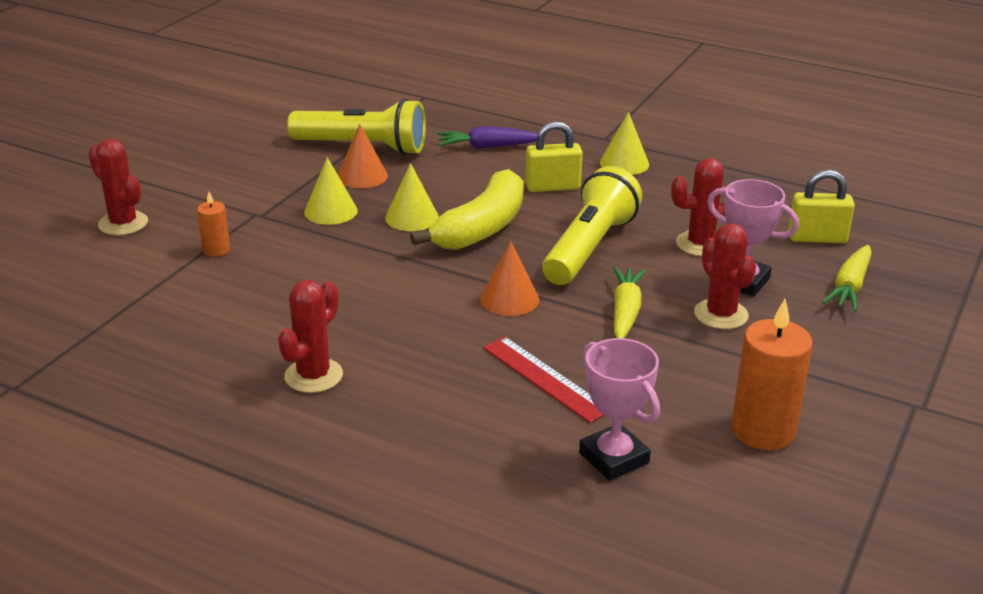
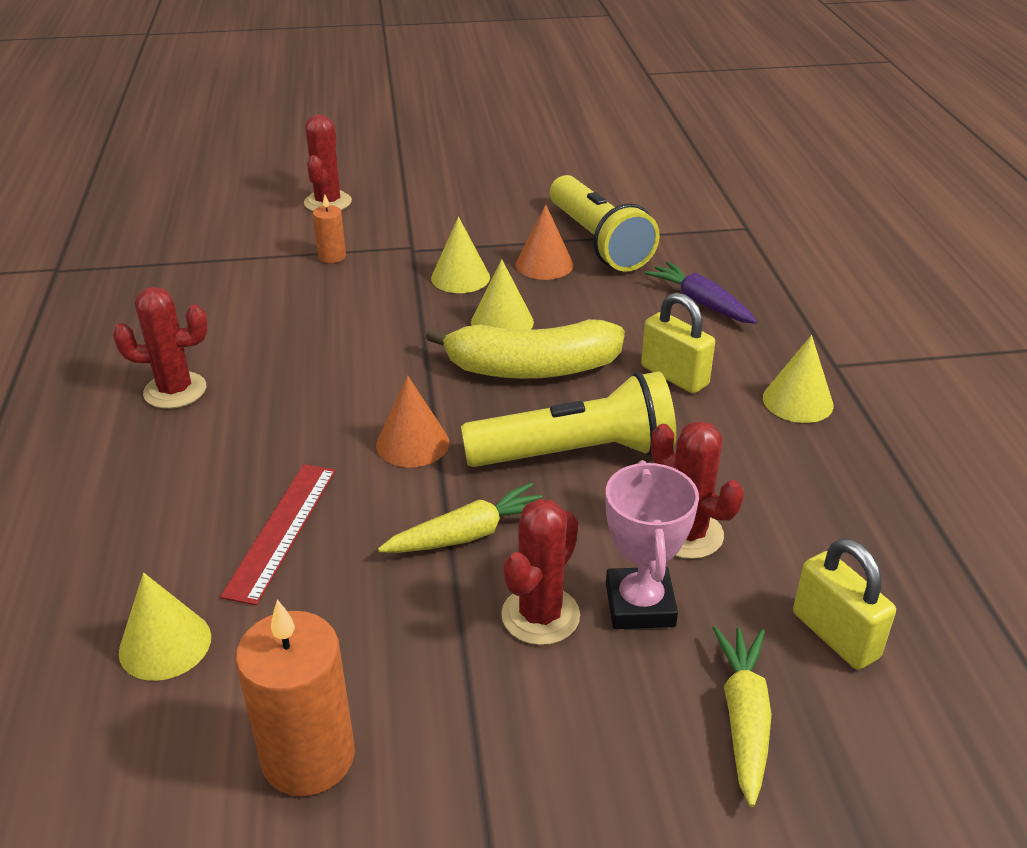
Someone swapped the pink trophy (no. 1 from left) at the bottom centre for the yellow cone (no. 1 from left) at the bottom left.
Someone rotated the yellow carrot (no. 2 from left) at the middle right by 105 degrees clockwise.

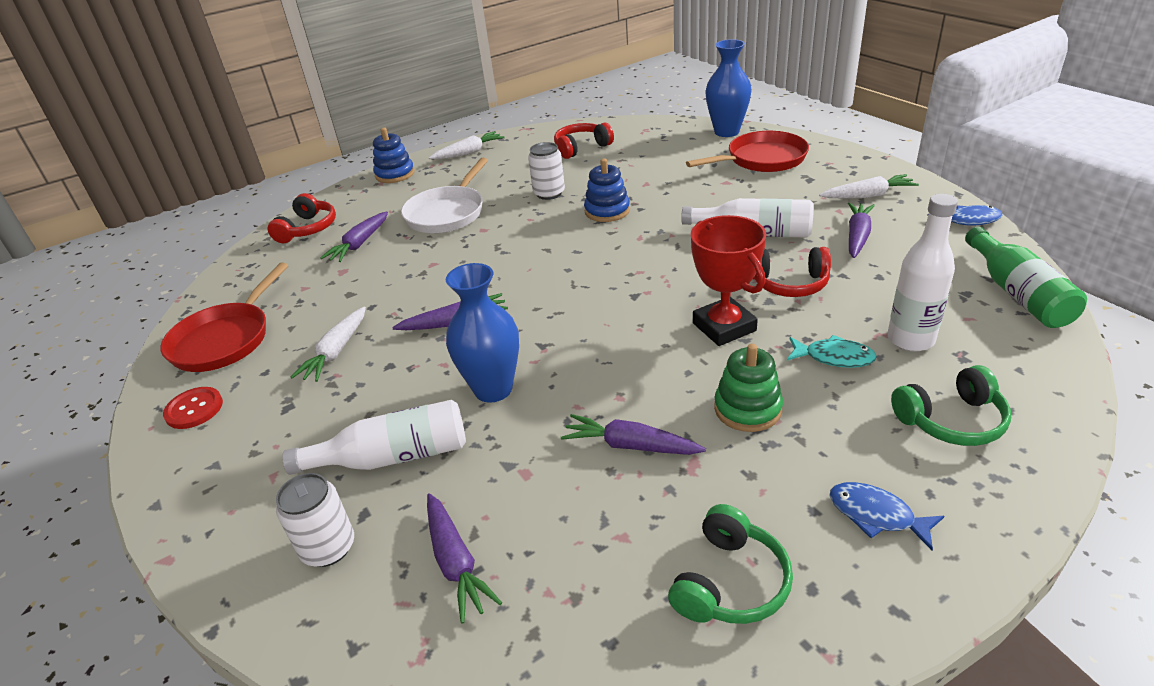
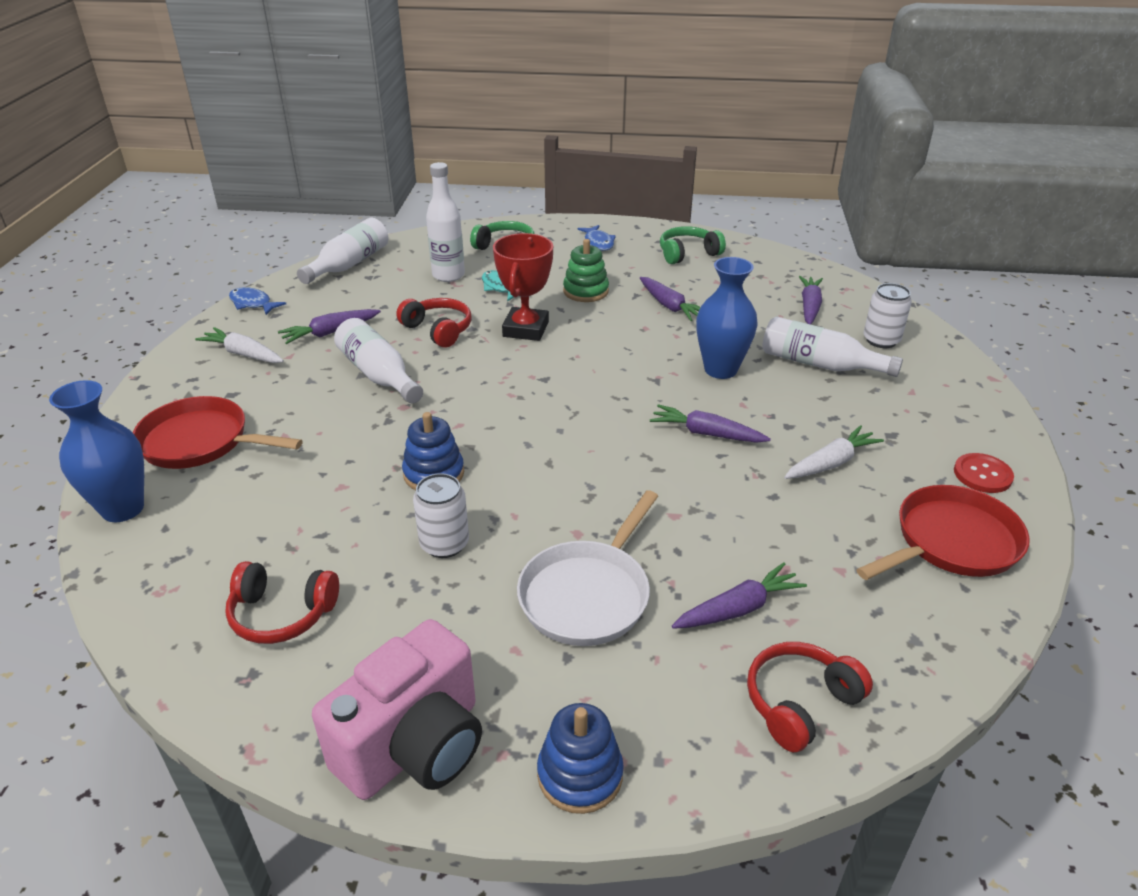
Someone swapped the white carrot (no. 2 from left) at the top centre for the pink camera at the bottom centre.
Someone repainted the green bottle at the middle right, which became the white bottle (no. 1 from left) at the top left.
Someone rotated the white pan at the top centre by 150 degrees clockwise.

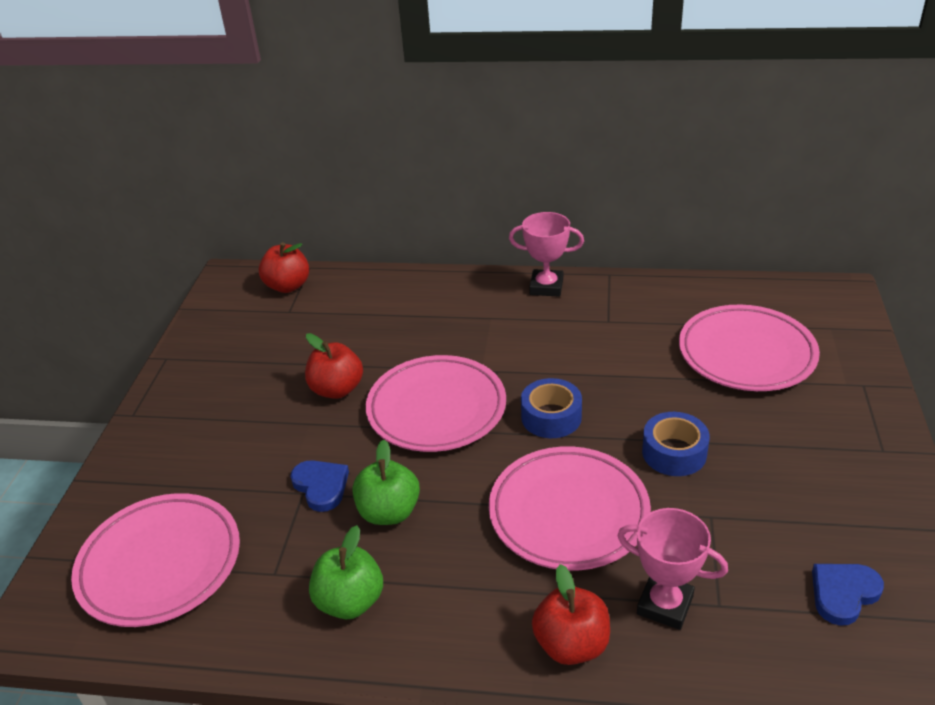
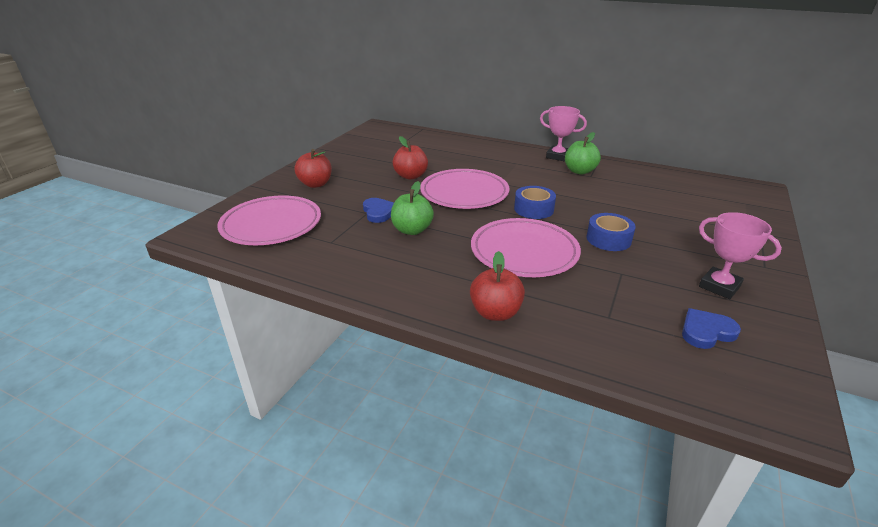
Someone took away the pink plate (no. 4 from left) at the middle right.
Someone carried the red apple (no. 1 from left) from the middle left to the top centre.
Someone carried the green apple (no. 1 from left in the first image) from the bottom centre to the top centre.
Someone carried the pink trophy (no. 2 from left) from the bottom right to the middle right.

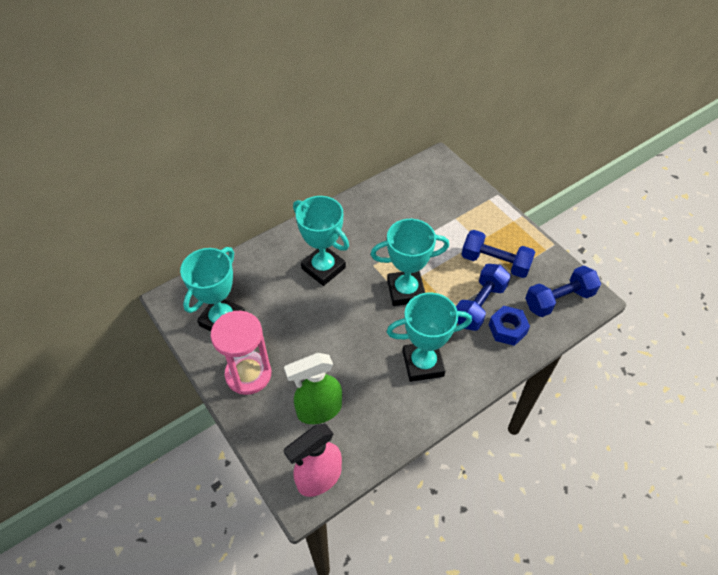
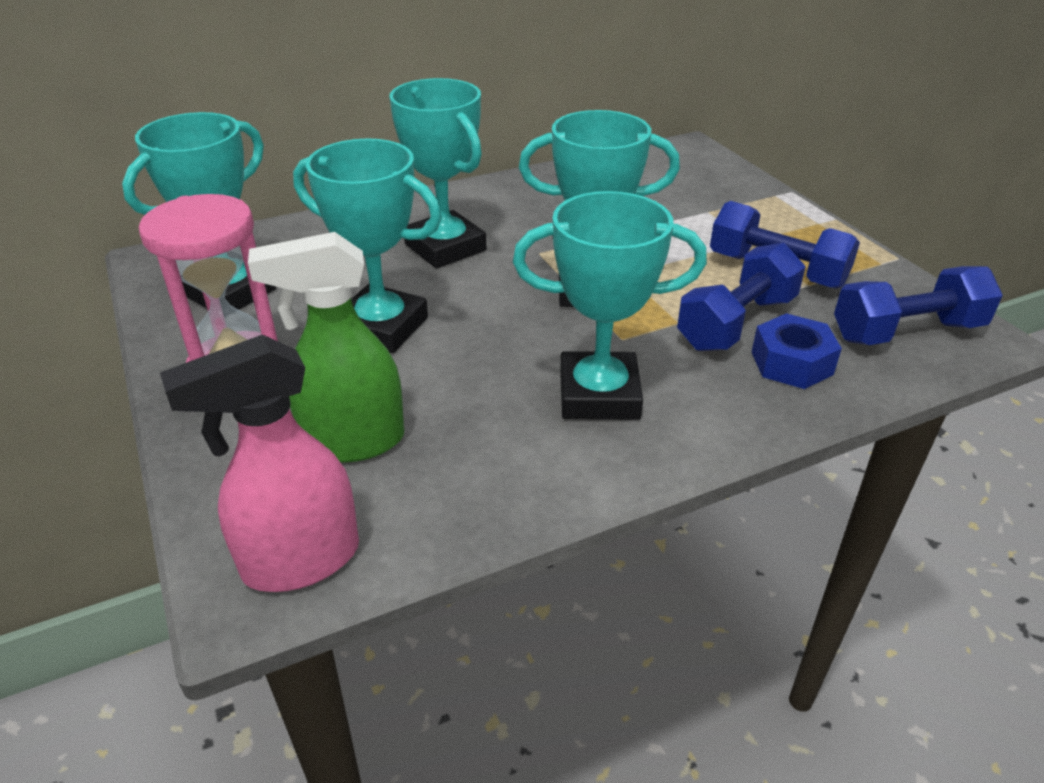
Someone put down the turquoise trophy (no. 2 from left) at the top centre.

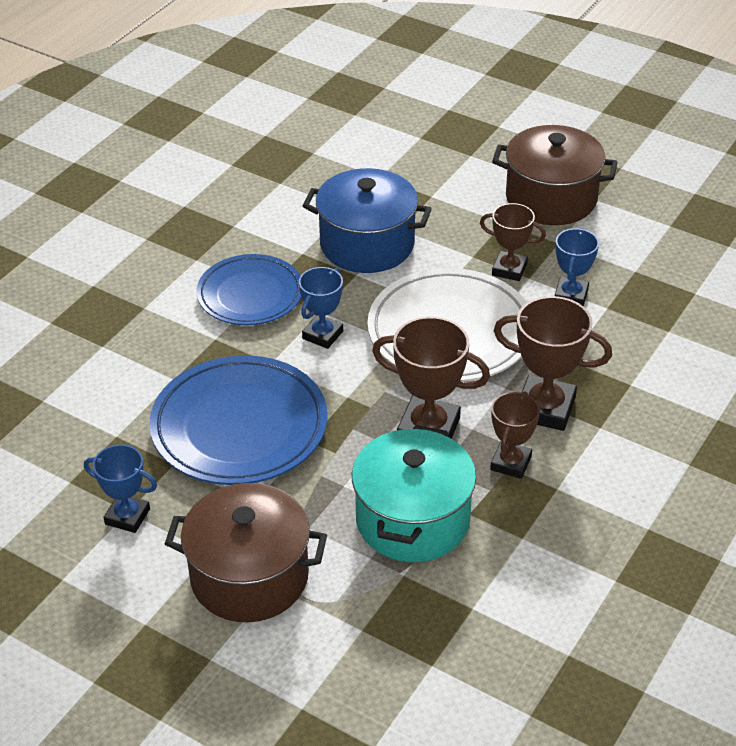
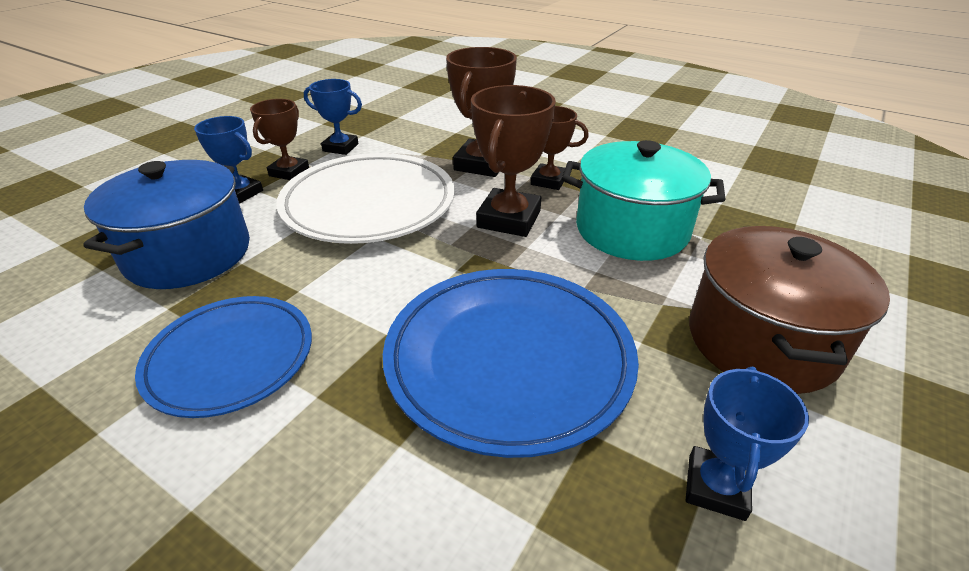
Someone took away the brown pot (no. 2 from left) at the top right.
Someone carried the blue trophy (no. 2 from left in the first image) from the centre to the top left.

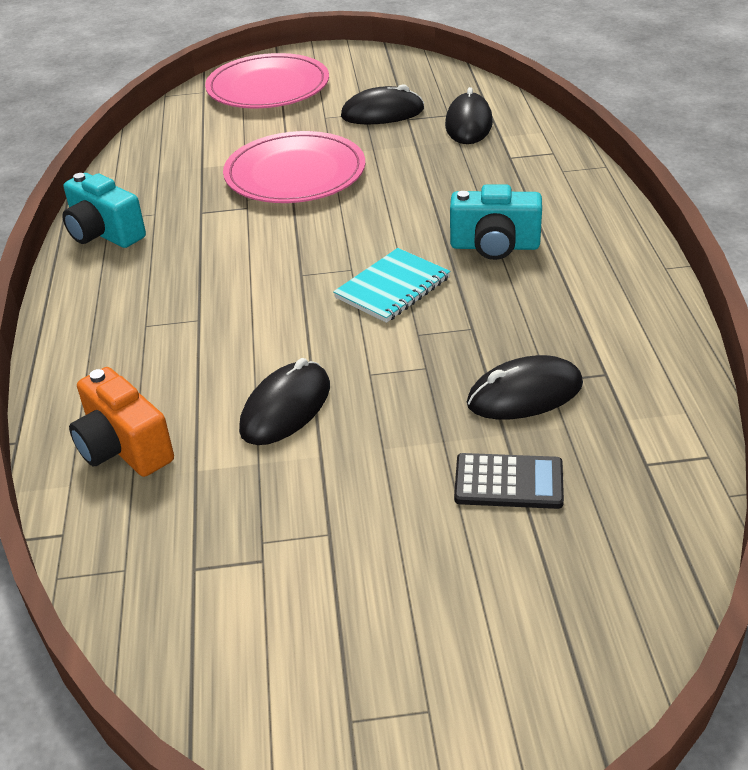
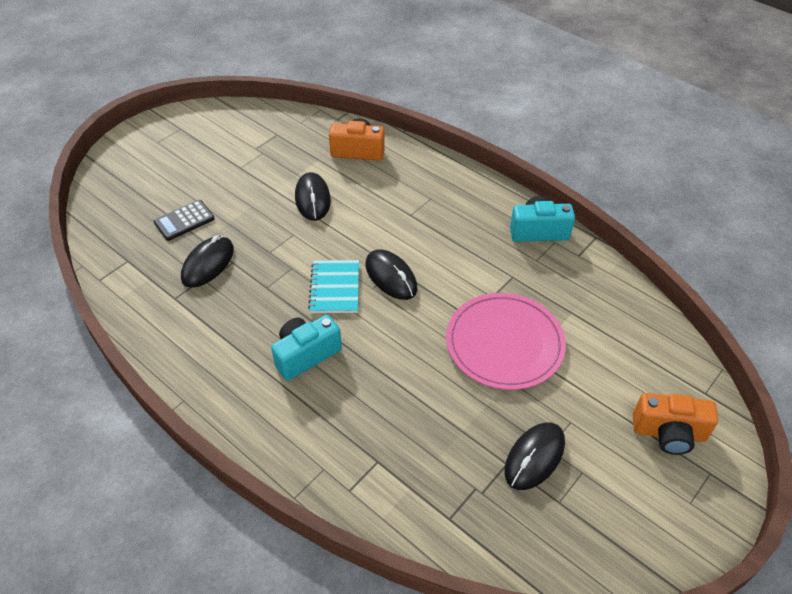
Someone carried the black mouse (no. 3 from left) from the top centre to the centre.
Someone swapped the pink plate (no. 1 from left) at the top centre for the orange camera (no. 2 from left) at the bottom right.

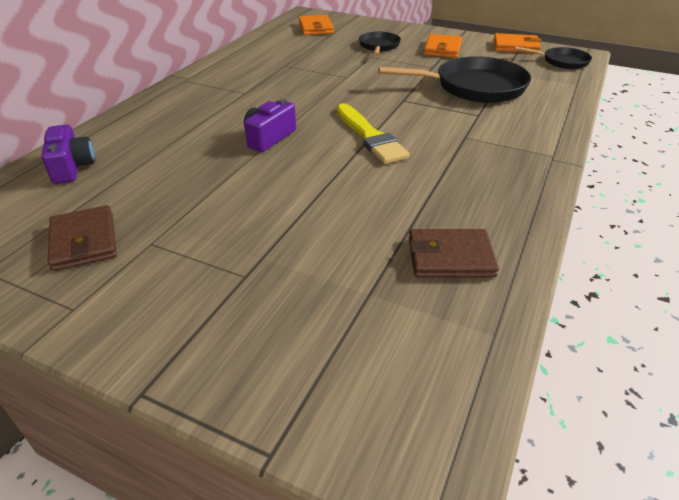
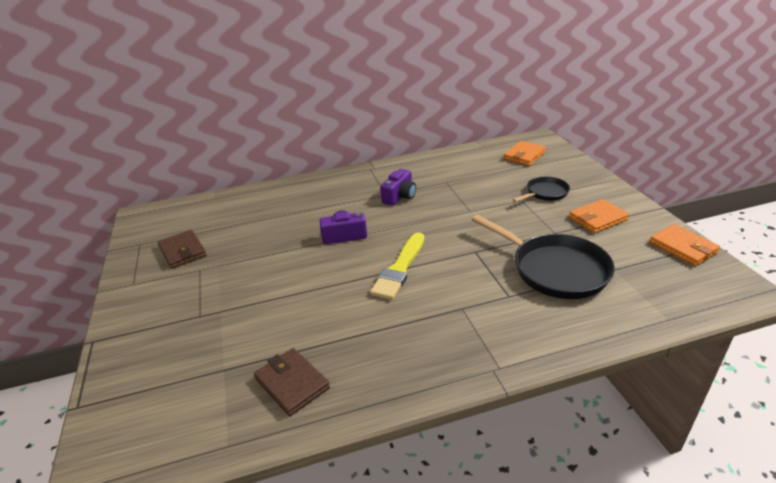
Someone took away the black pan (no. 3 from left) at the top right.
Someone carried the purple camera (no. 1 from left in the first image) from the top left to the centre.
Someone rotated the brown wallet (no. 1 from left) at the middle left by 60 degrees counterclockwise.

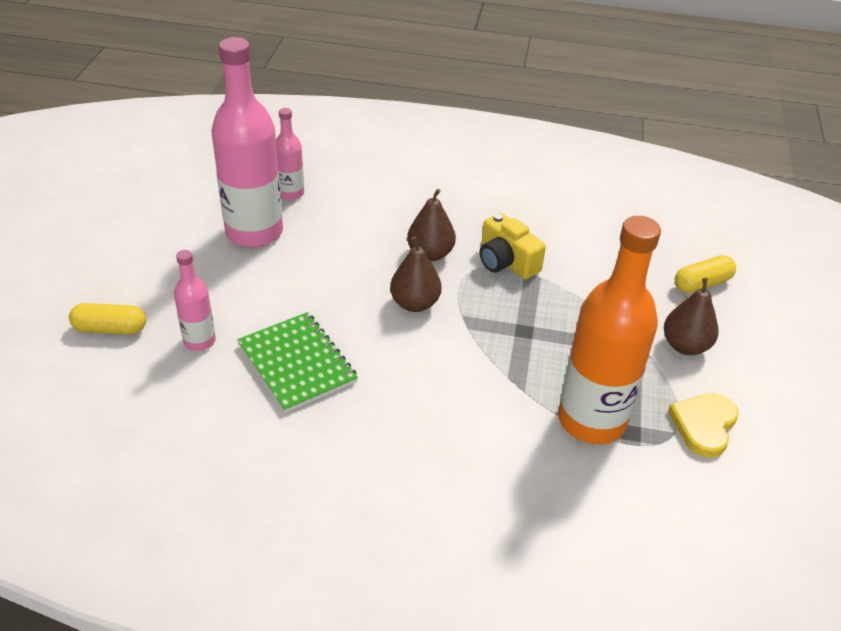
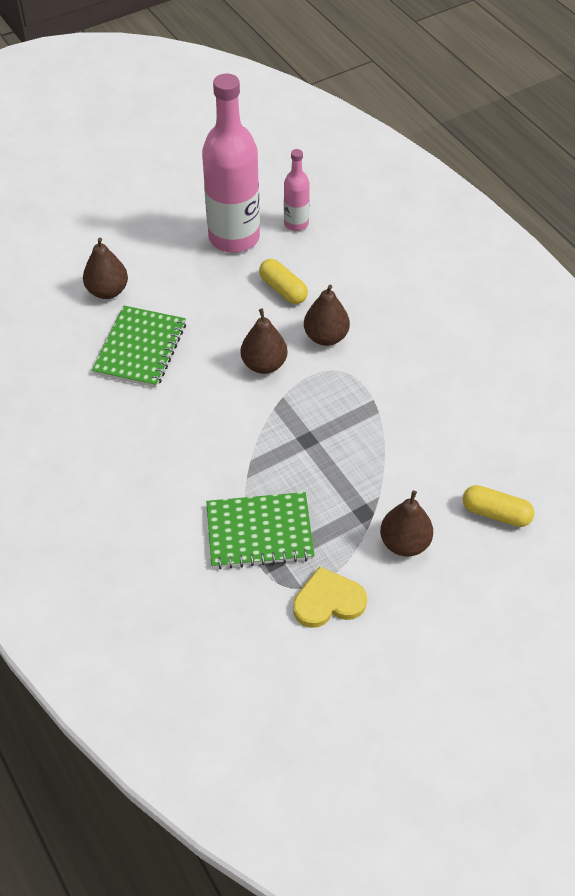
Someone took away the yellow camera at the centre.
Someone carried the yellow capsule (no. 1 from left) from the middle left to the top centre.
Someone swapped the pink bottle (no. 1 from left) at the middle left for the brown pear (no. 1 from left) at the top left.
Someone swapped the orange bottle at the middle right for the green notebook (no. 2 from left) at the centre.

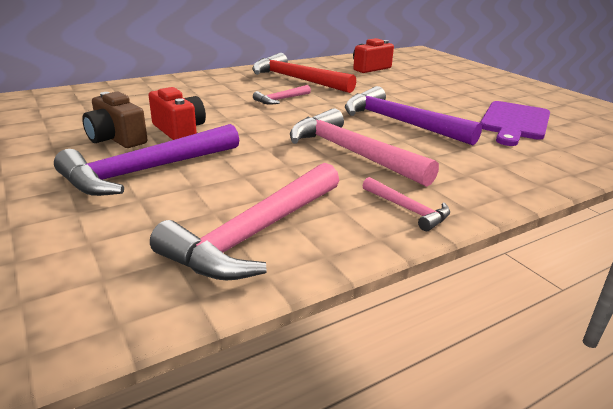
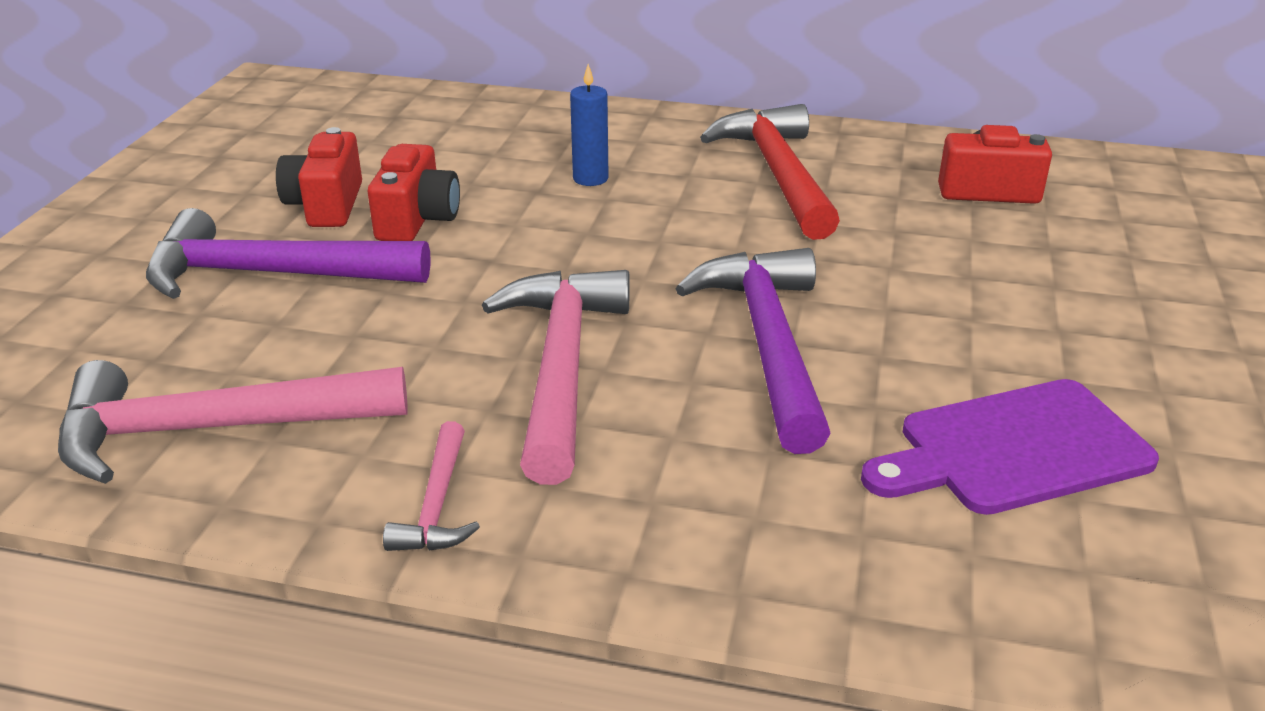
Someone took away the pink hammer (no. 2 from left) at the top centre.
Someone put down the blue candle at the top centre.
Someone repainted the brown camera at the top left, which became the red camera (no. 1 from left) at the top left.

